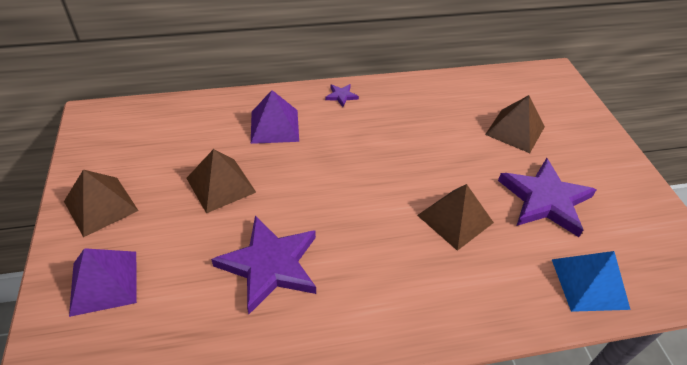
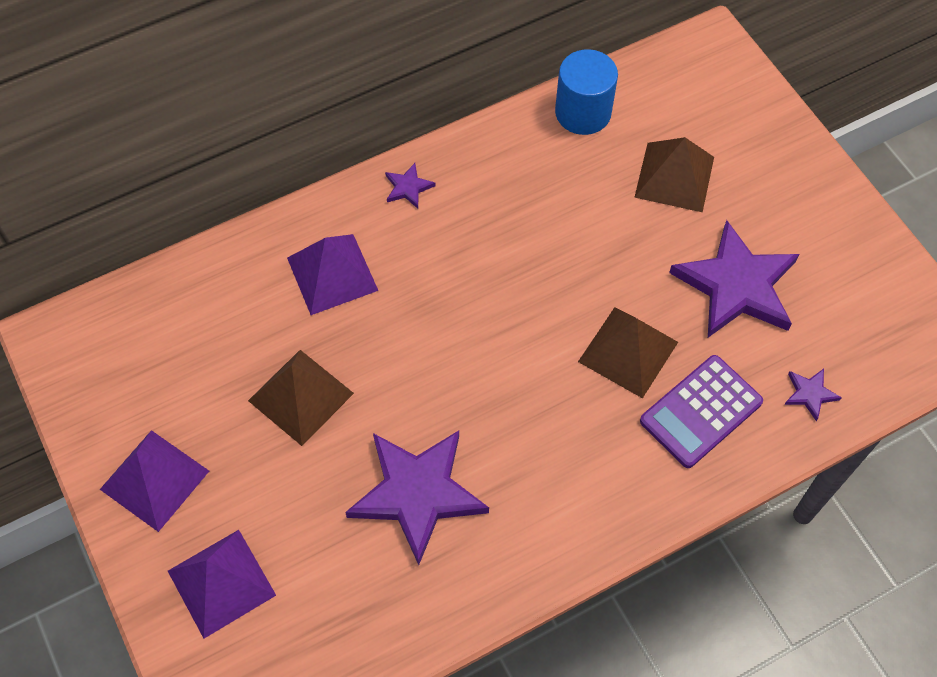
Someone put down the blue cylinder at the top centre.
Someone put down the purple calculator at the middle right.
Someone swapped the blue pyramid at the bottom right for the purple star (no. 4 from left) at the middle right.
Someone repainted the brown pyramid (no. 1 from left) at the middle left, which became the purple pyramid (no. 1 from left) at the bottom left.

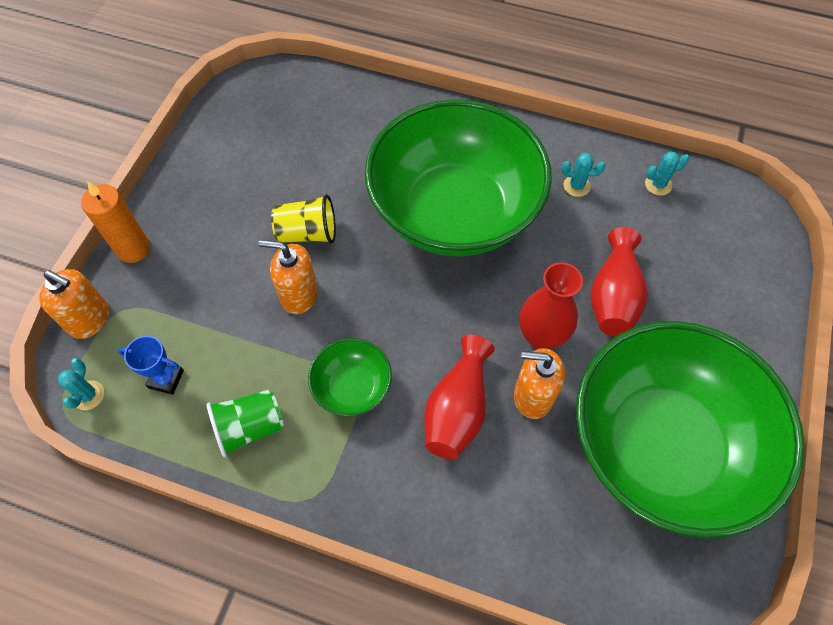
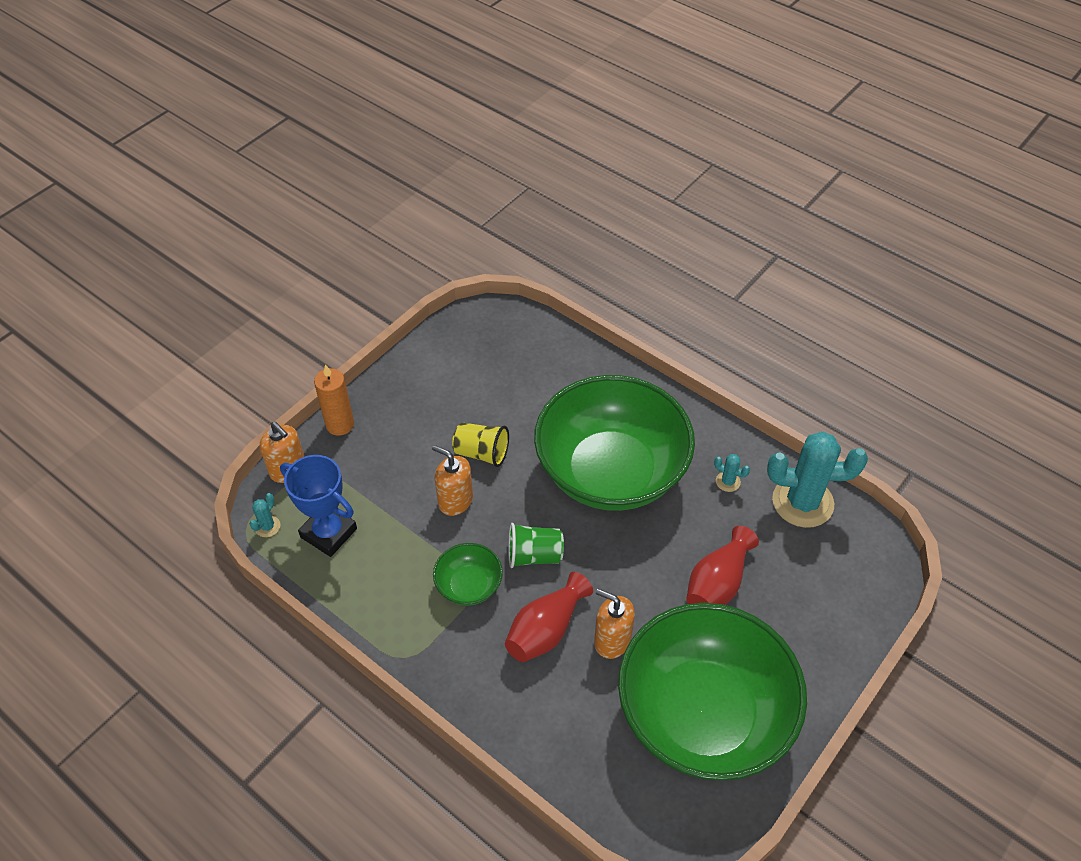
Someone took away the red vase (no. 2 from left) at the centre.
Someone carried the green cup from the bottom left to the centre.
Someone scaled the blue trophy at the middle left by 1.81.
Someone scaled the turquoise cactus (no. 3 from left) at the top right by 2.43.

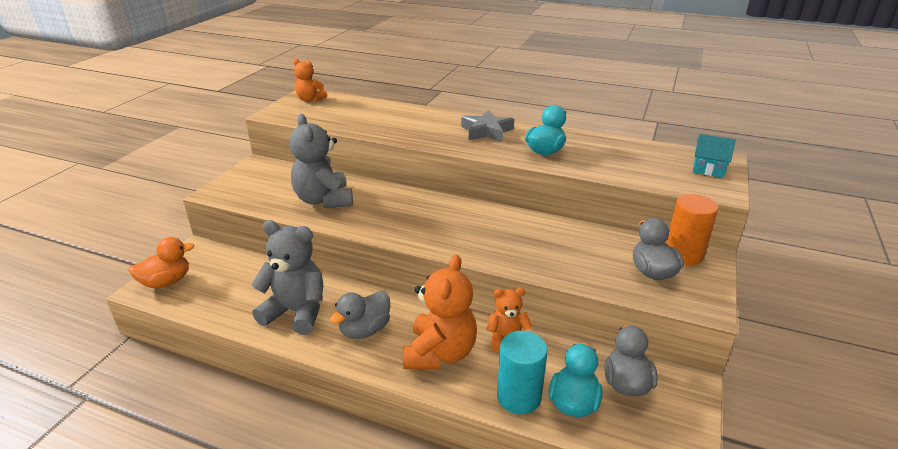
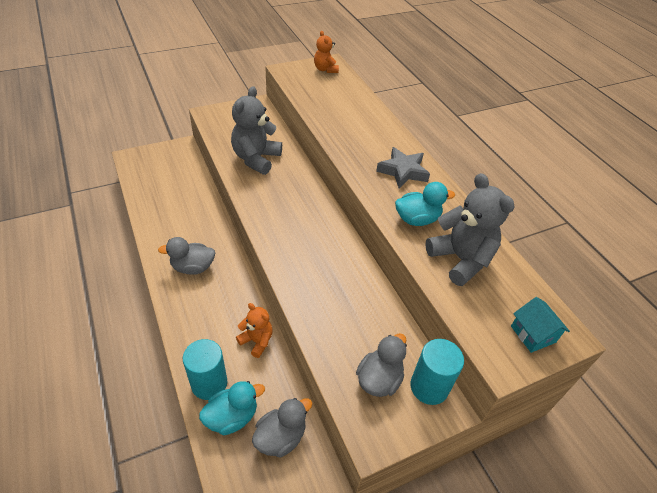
Someone took away the orange duck at the middle left.
Someone took away the orange teddy bear (no. 2 from left) at the bottom centre.
Someone carried the grey teddy bear (no. 1 from left in the first image) from the middle left to the middle right.
Someone repainted the orange cylinder at the middle right, which became the turquoise cylinder (no. 2 from left) at the bottom centre.

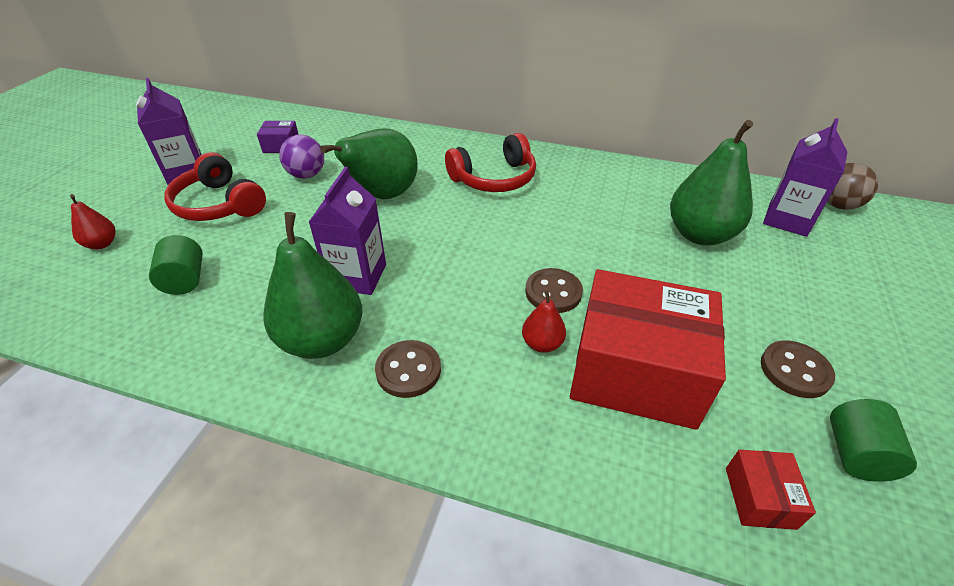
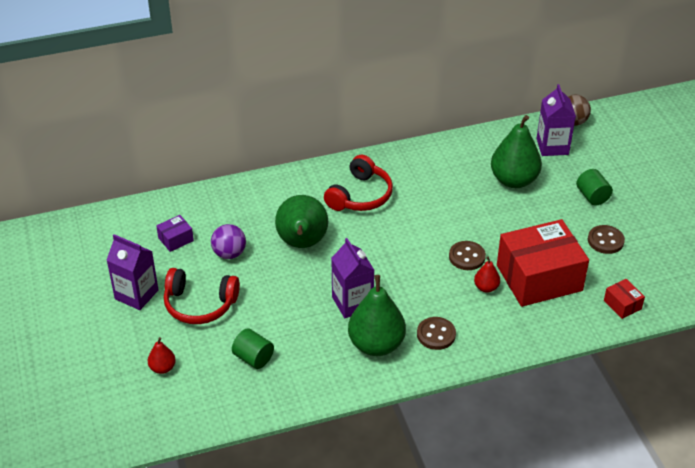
Someone carried the green cylinder (no. 2 from left) from the bottom right to the middle right.

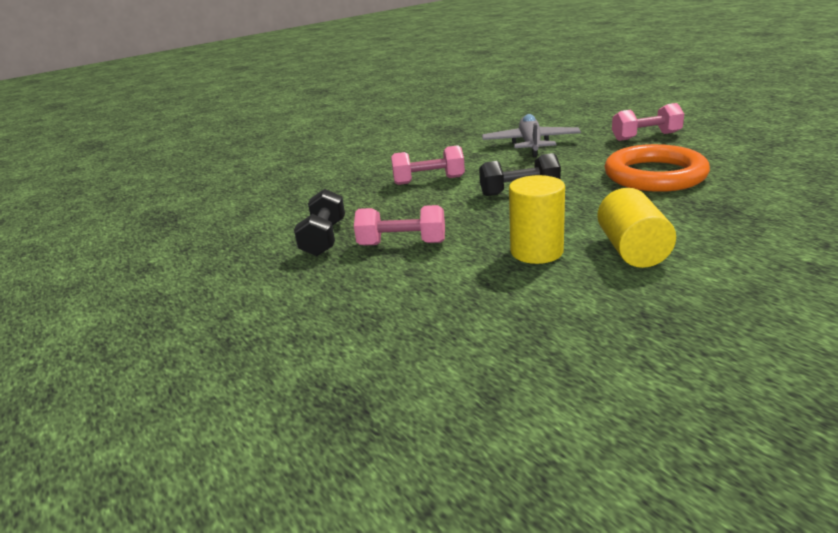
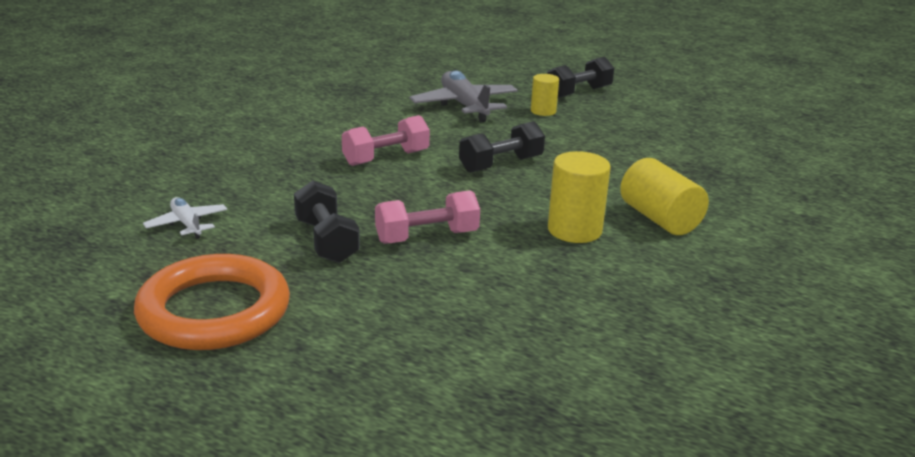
Someone put down the white plane at the middle left.
Someone put down the yellow cylinder (no. 1 from left) at the top centre.
Someone carried the orange ring from the top right to the middle left.
Someone repainted the pink dumbbell (no. 3 from left) at the top right, which became the black dumbbell (no. 3 from left) at the top centre.

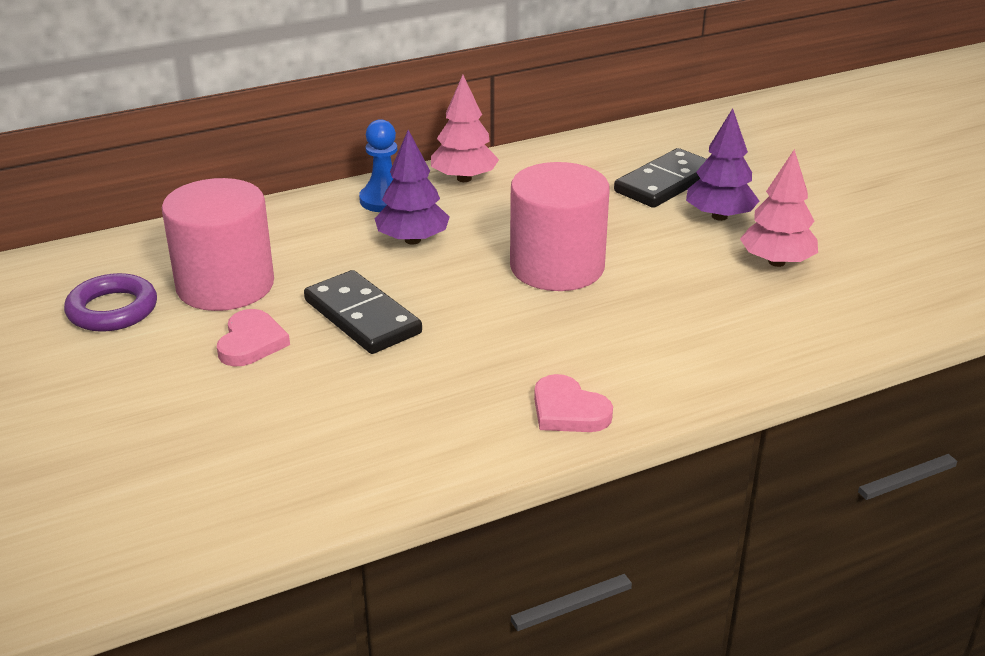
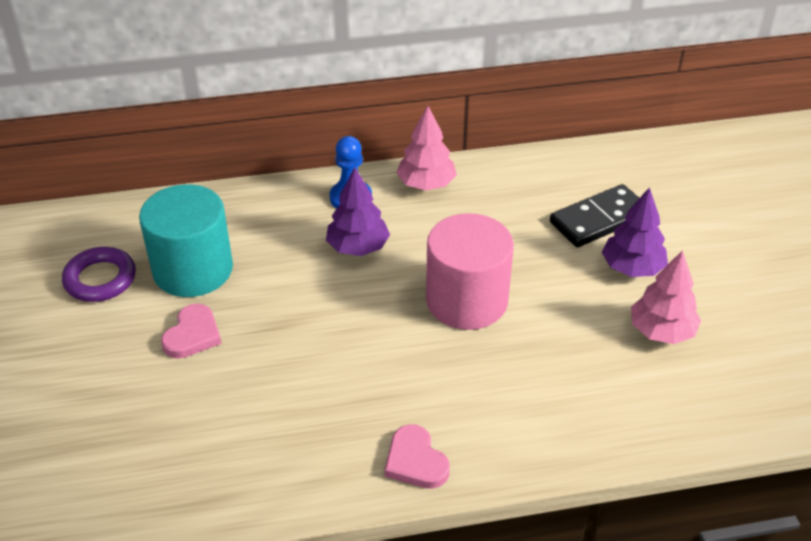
Someone took away the black domino (no. 1 from left) at the centre.
Someone repainted the pink cylinder (no. 1 from left) at the middle left, which became the turquoise cylinder at the middle left.

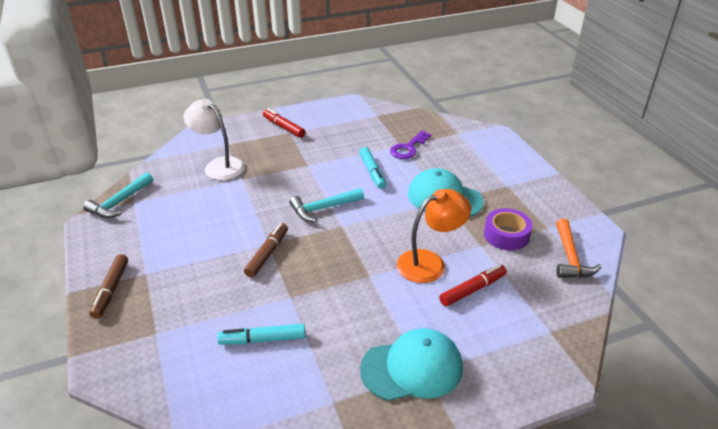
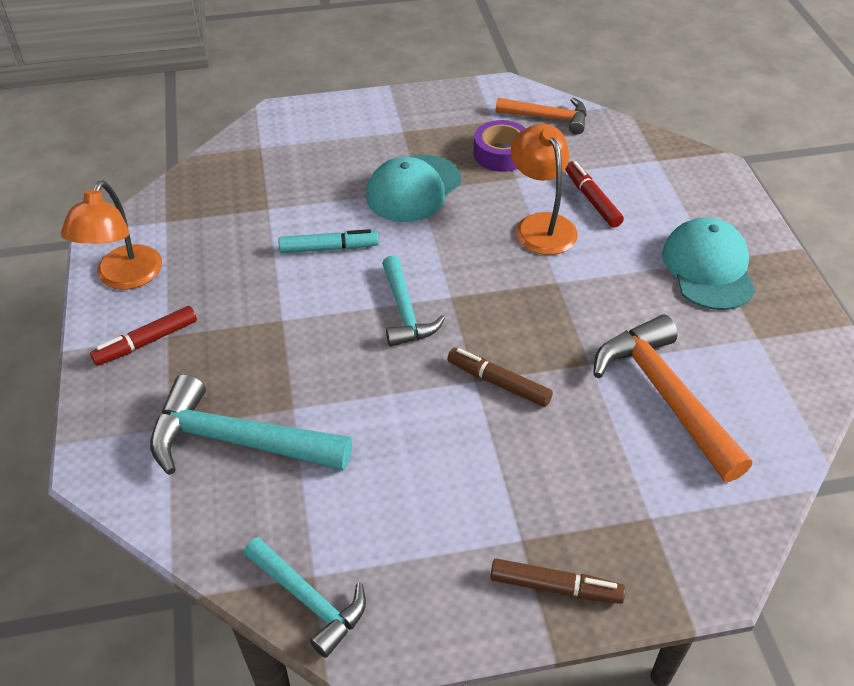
Someone took away the purple key at the centre.
Someone put down the orange lamp (no. 1 from left) at the middle left.
Someone swapped the white lamp at the top left for the turquoise hammer (no. 1 from left) at the middle left.
Someone swapped the turquoise marker (no. 1 from left) at the bottom centre for the orange hammer (no. 2 from left) at the middle right.

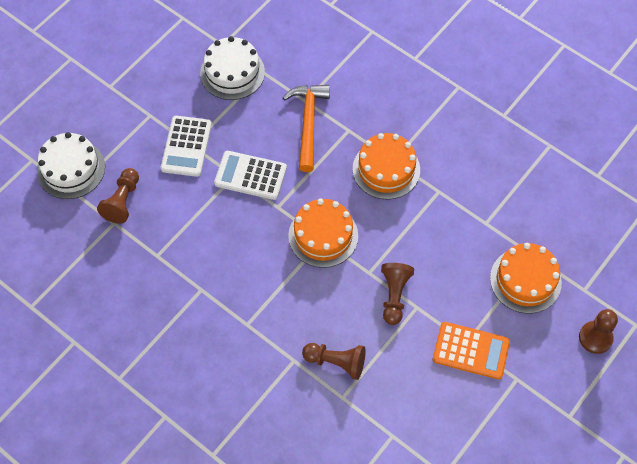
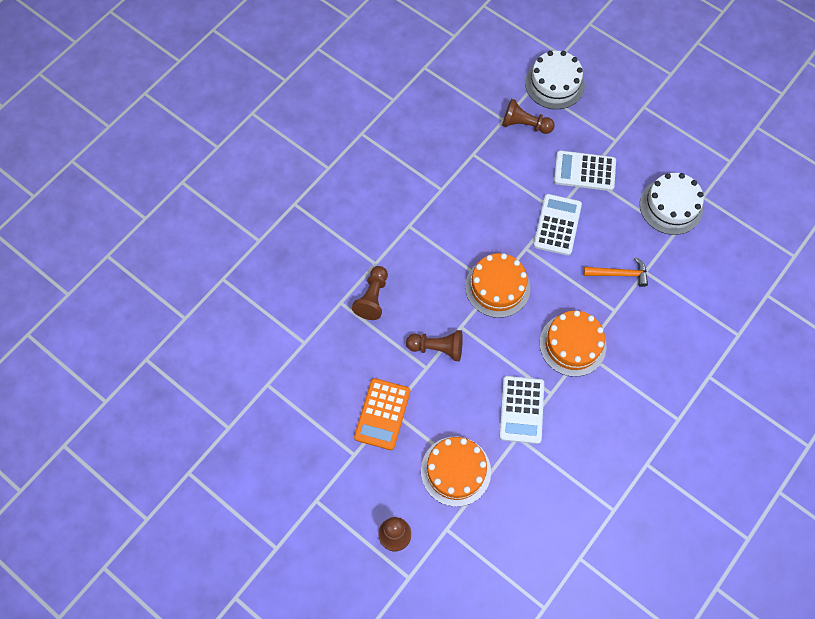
Someone put down the white calculator (no. 1 from left) at the centre.
Someone scaled the orange hammer at the top centre by 0.66.

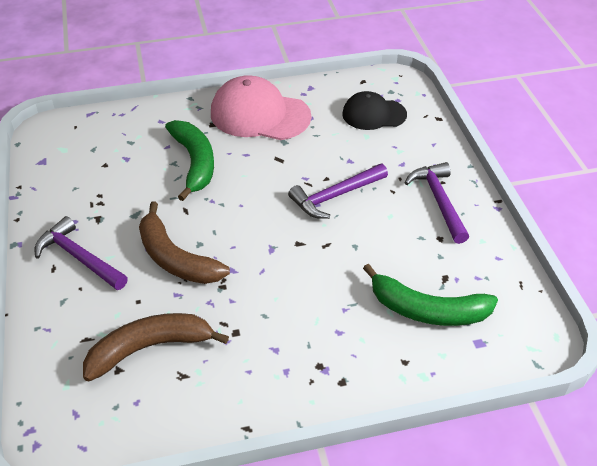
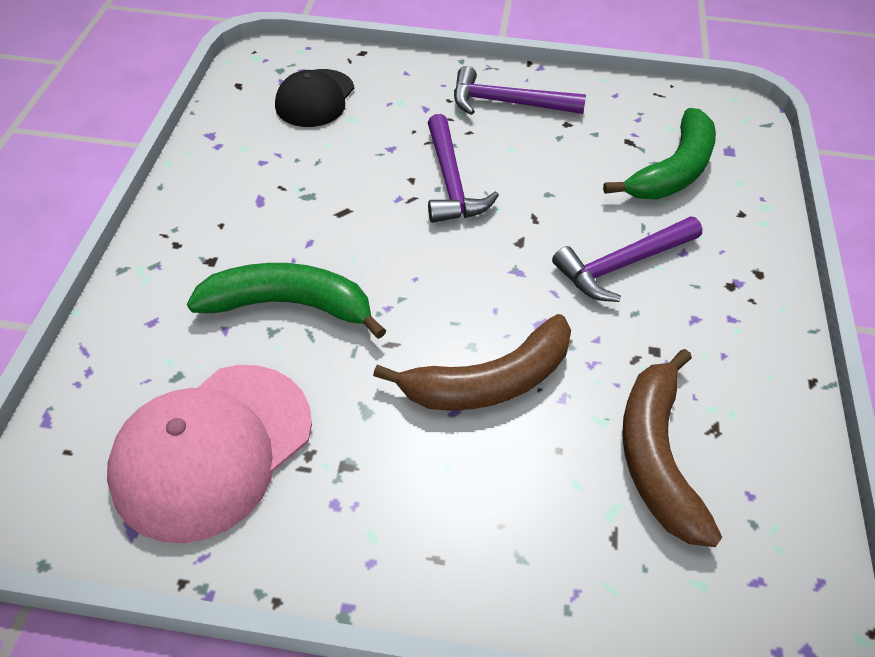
Someone carried the purple hammer (no. 1 from left in the first image) from the middle left to the middle right.
Someone carried the pink cap from the top centre to the bottom left.

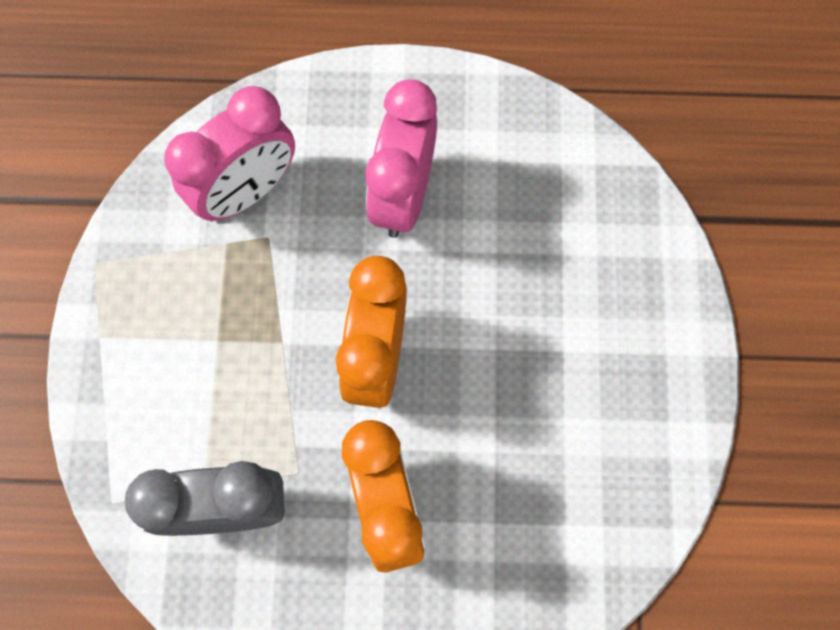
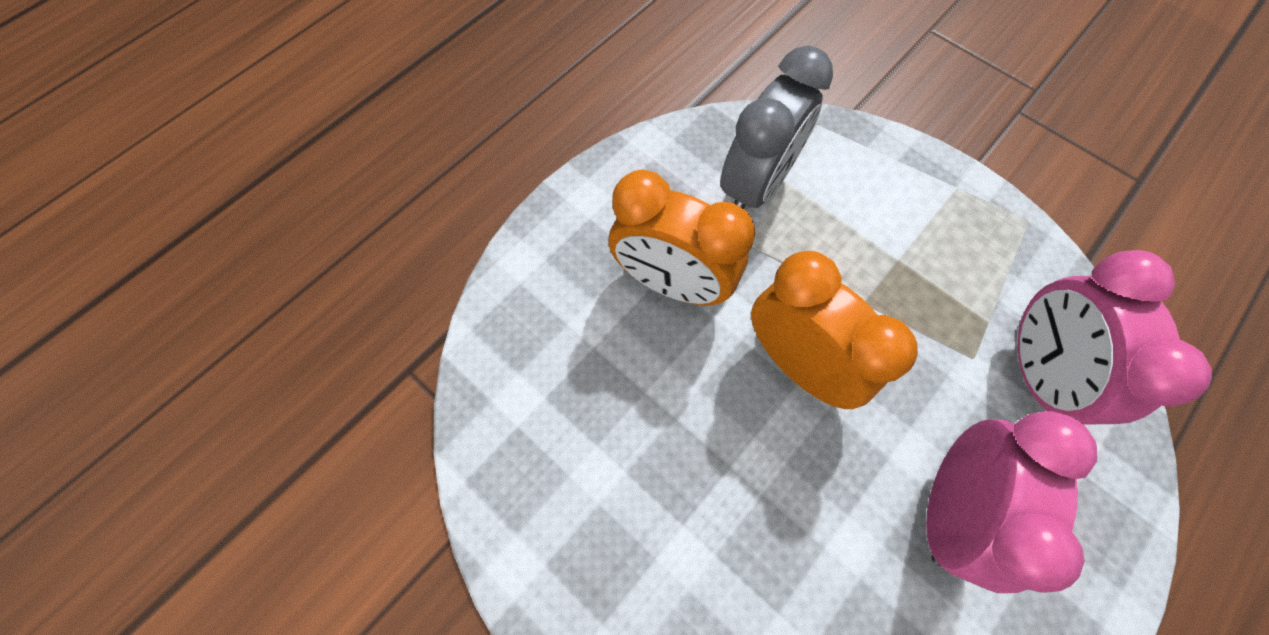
Someone rotated the pink clock (no. 2 from left in the first image) at the top centre by 60 degrees clockwise.

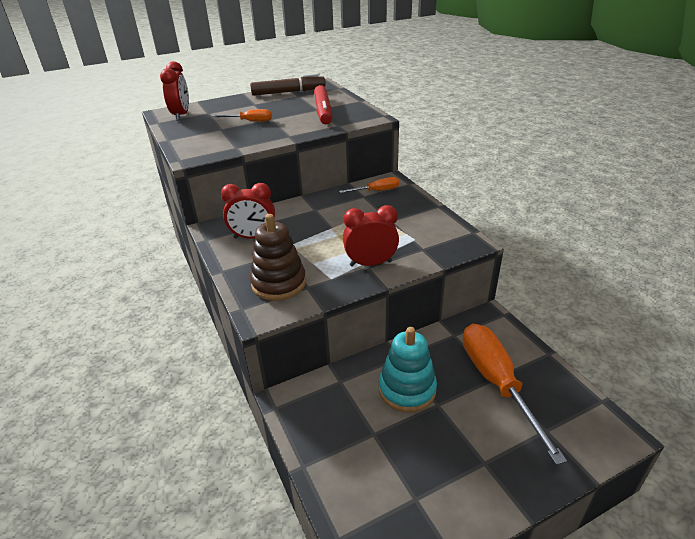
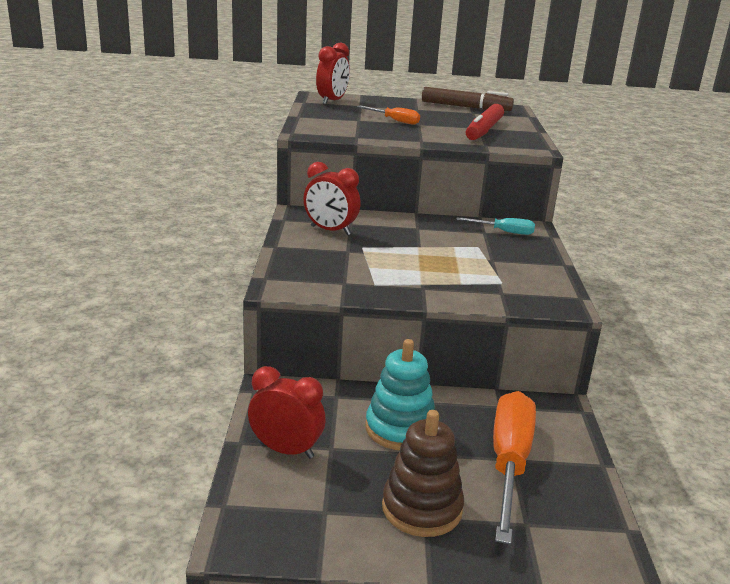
Someone carried the brown stacking toy from the centre to the bottom centre.
Someone carried the red clock (no. 3 from left in the first image) from the centre to the bottom centre.
Someone repainted the orange screwdriver (no. 2 from left) at the centre, which became the turquoise screwdriver at the middle right.

